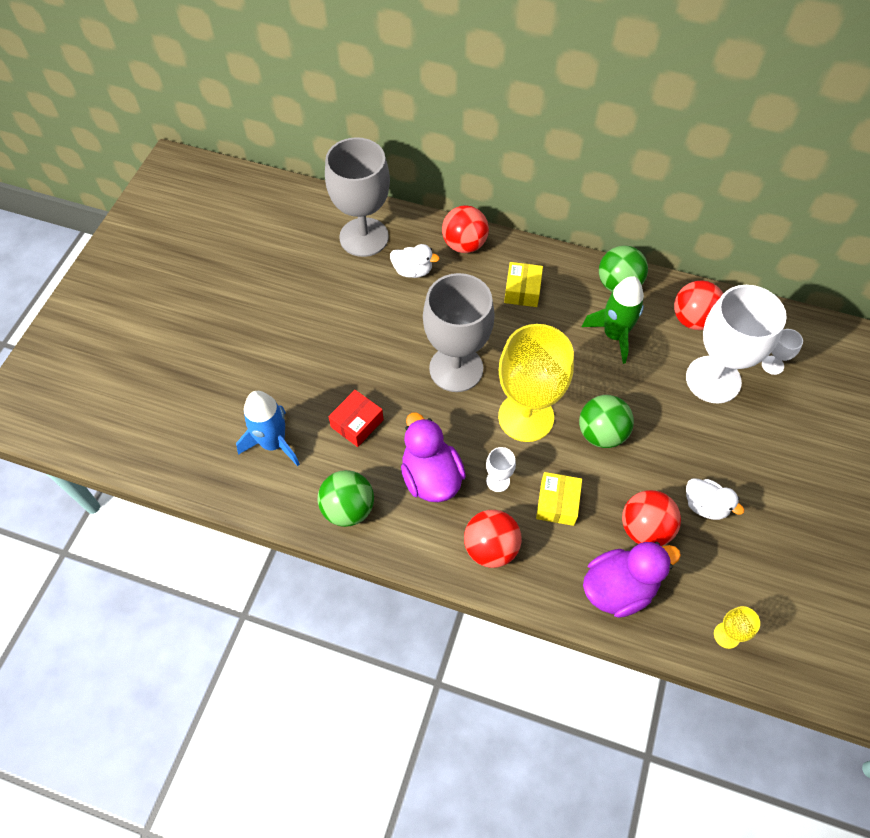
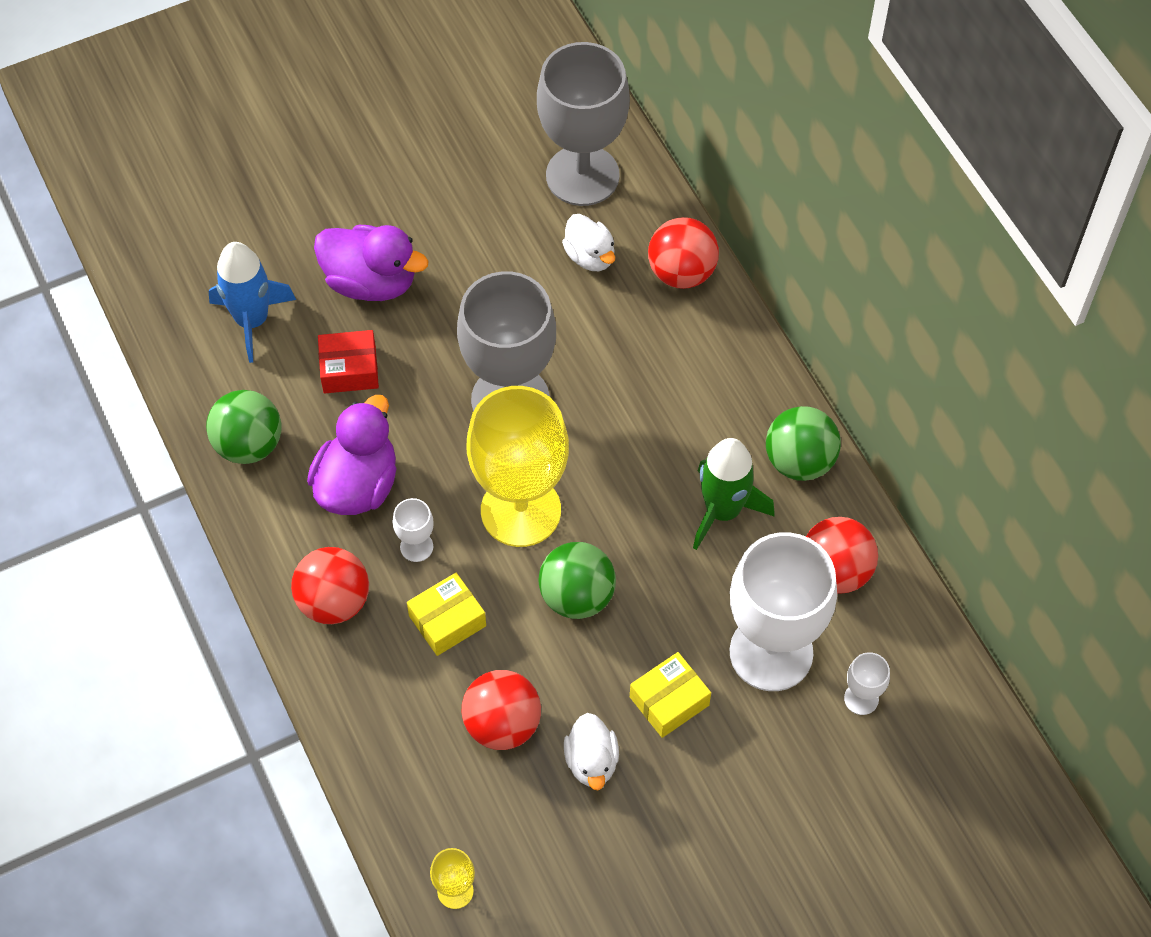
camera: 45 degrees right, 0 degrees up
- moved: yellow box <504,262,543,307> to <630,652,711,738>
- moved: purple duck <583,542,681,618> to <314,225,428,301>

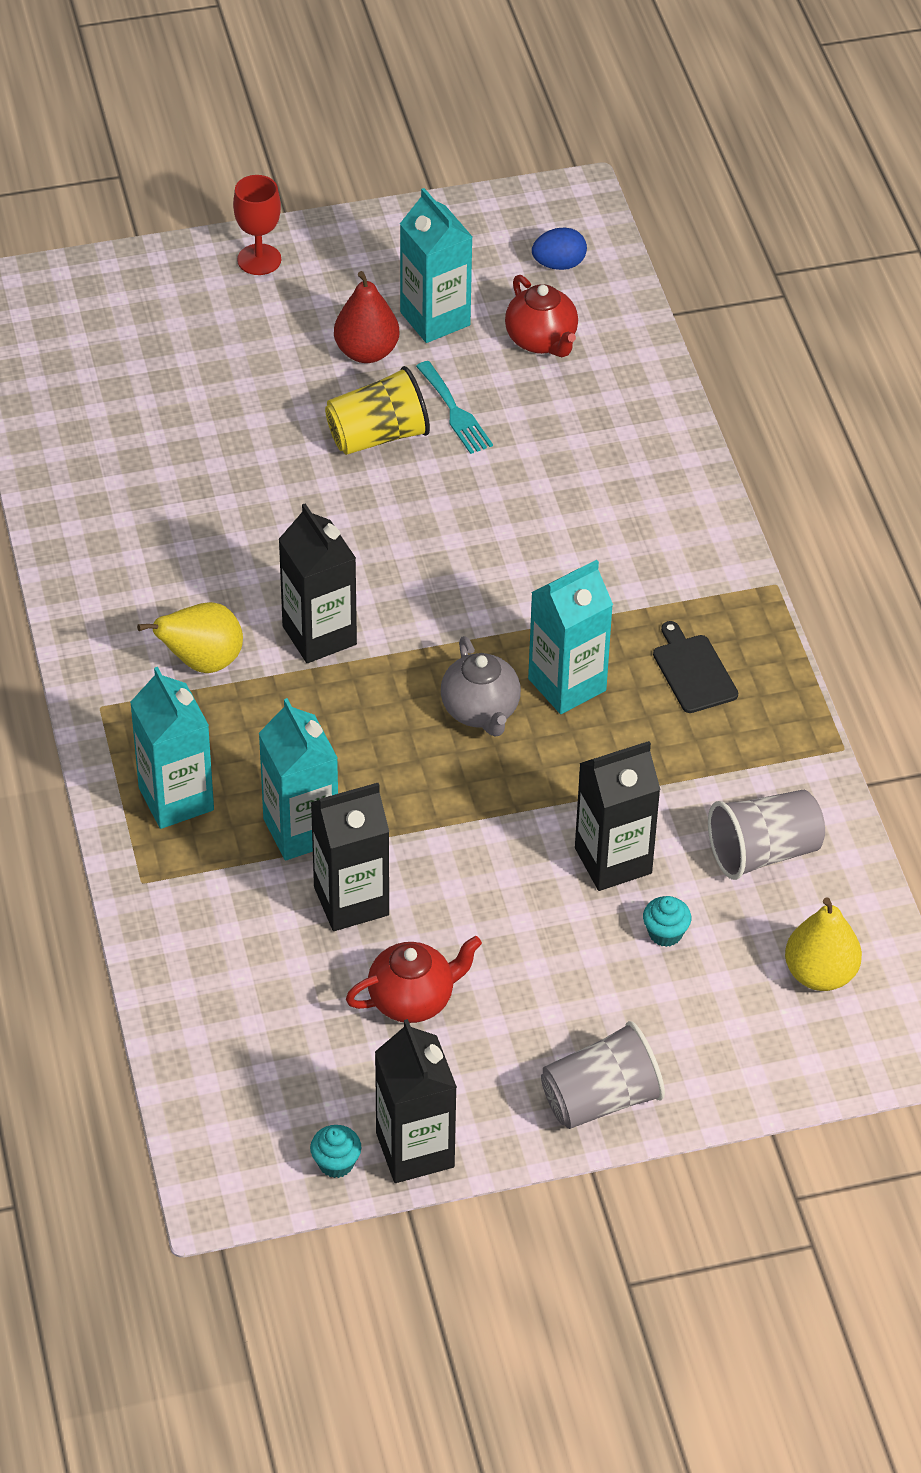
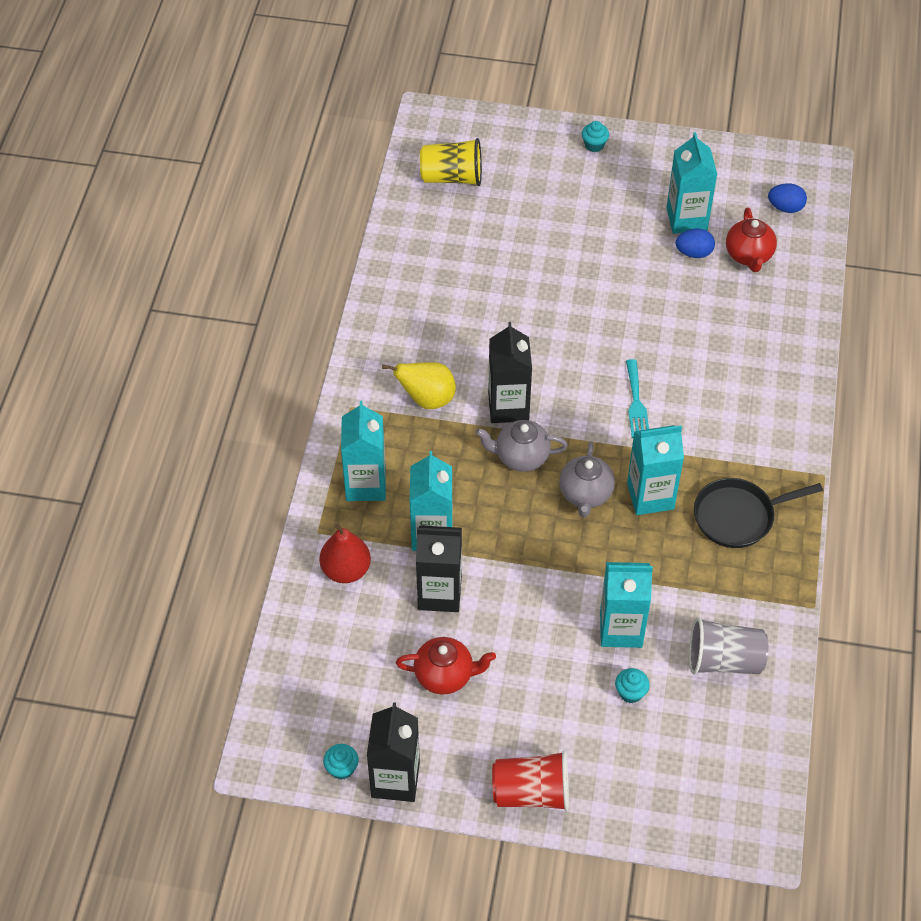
camera: 25 degrees right, 5 degrees up
- removed: yellow pear <785,897,862,991>
- added: grey teapot <475,420,568,472>
- added: blue egg <676,229,715,258>
- moved: yellow cup <325,366,430,455> to <420,138,482,186>
- moved: red pear <334,271,399,363> to <319,523,371,583>
- moved: turquoise fork <416,361,493,454> to <626,359,649,438>
- replaced: red goblet <233,175,281,275> to turquoise cupcake <582,121,609,152>
- replaced: black cutting board <653,621,738,713> to black pan <694,478,823,548>
- recoloured: grey cup <541,1021,665,1129> to red cup <492,750,569,811>
- recoloured: black carton <575,741,661,891> to turquoise carton <600,562,653,648>

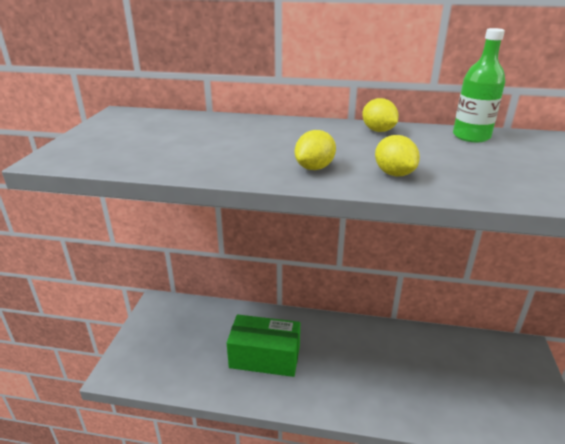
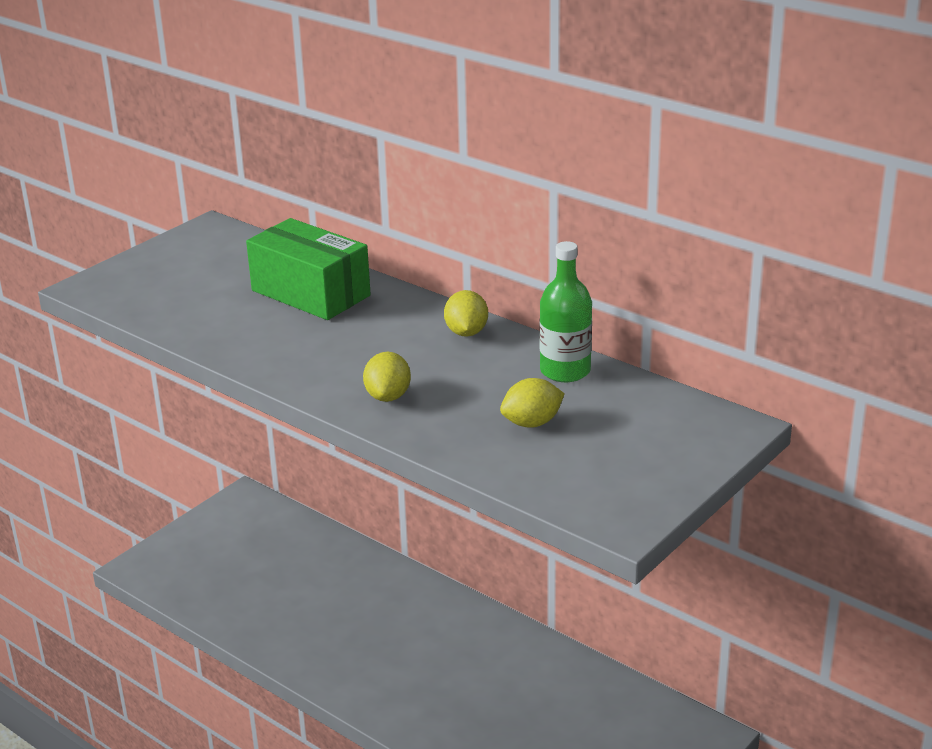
camera: 30 degrees right, 0 degrees up
- moved: green box <227,315,300,377> to <246,218,371,320>
- moved: yellow lemon <295,130,336,170> to <500,378,564,428>

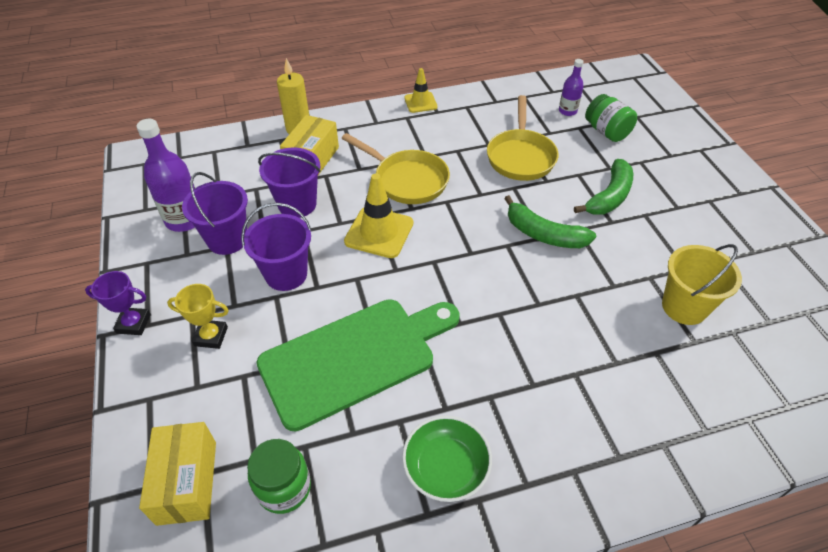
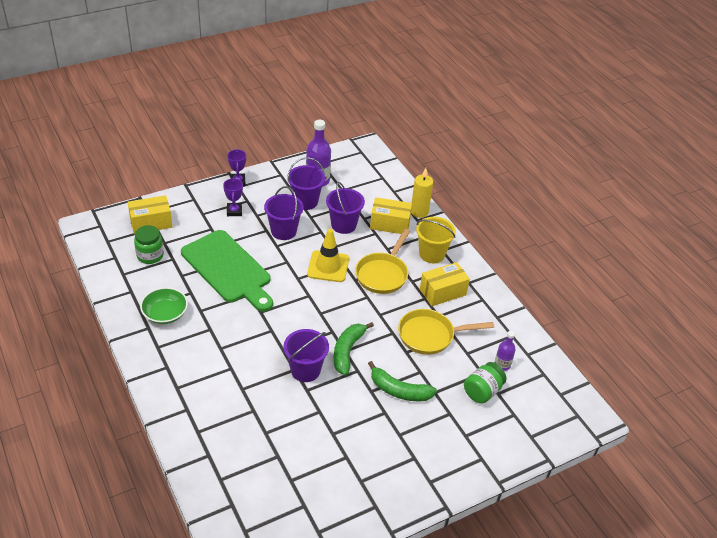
camera: 75 degrees right, 5 degrees down
- removed: yellow traffic cone <404,68,438,113>
- added: purple bucket <284,329,329,382>
- added: yellow box <420,262,470,306>
- moved: yellow bucket <662,244,742,325> to <416,217,456,263>
- recoloured: yellow trophy <167,284,229,349> to purple trophy <223,178,243,216>

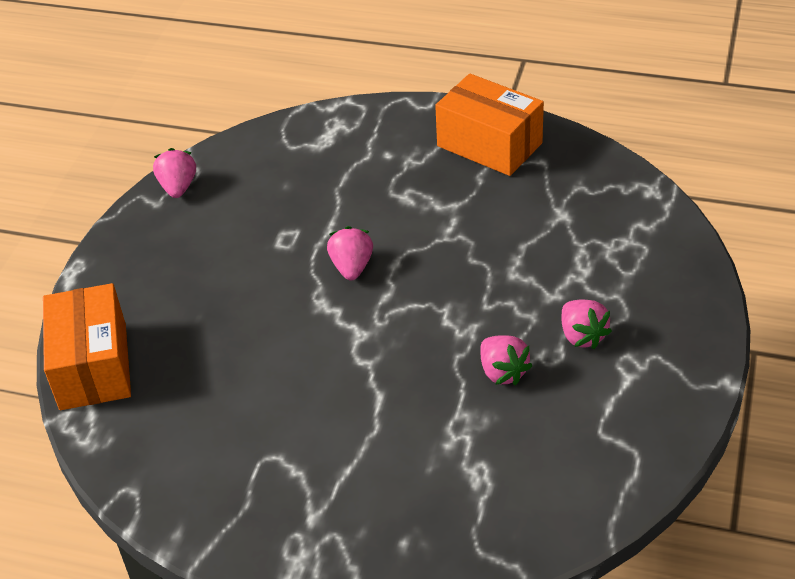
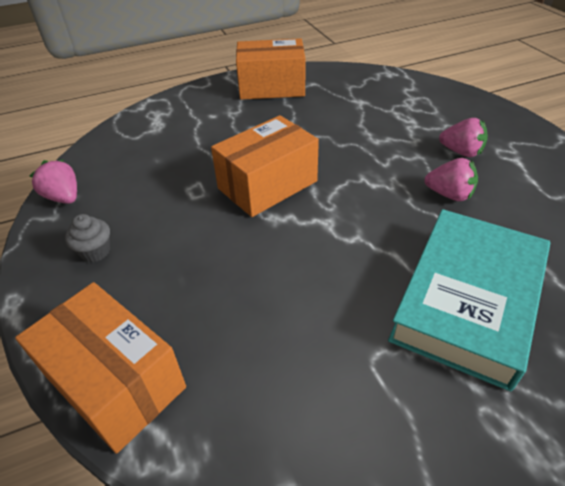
camera: 40 degrees left, 0 degrees up
- added: grey cupcake <65,214,110,262>
- added: turquoise book <388,209,550,391>
- replaced: pink strawberry <327,226,373,281> to orange box <211,115,319,217>

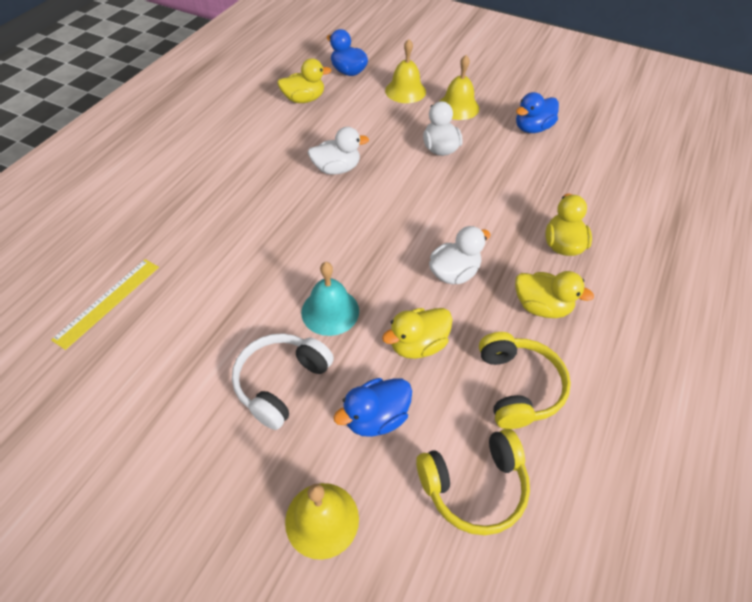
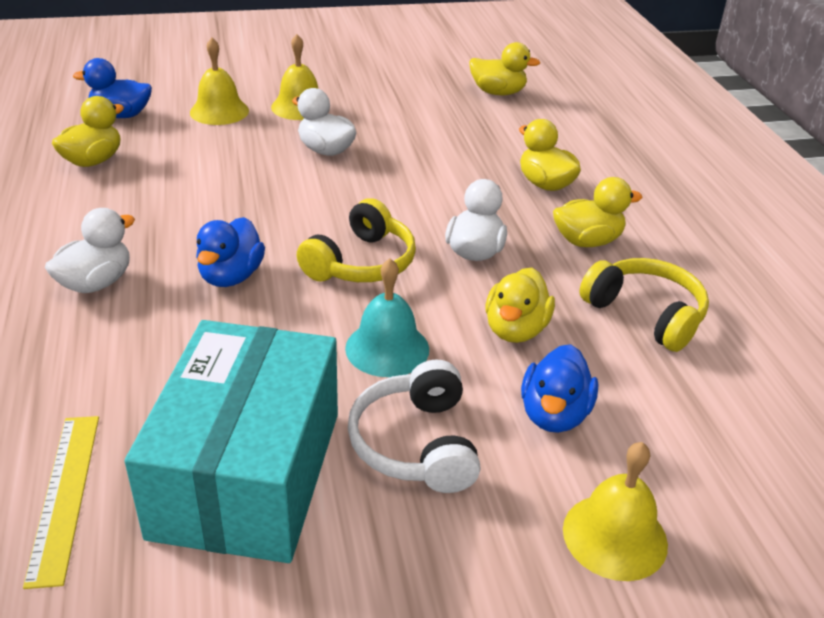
camera: 40 degrees left, 15 degrees down
- added: turquoise box <125,320,338,563>
- added: yellow duck <469,42,540,95>
- moved: white duck <308,127,369,175> to <45,208,135,293>
- moved: yellow headphones <416,429,530,535> to <297,198,416,282>
- moved: blue duck <516,92,559,133> to <196,217,265,287>

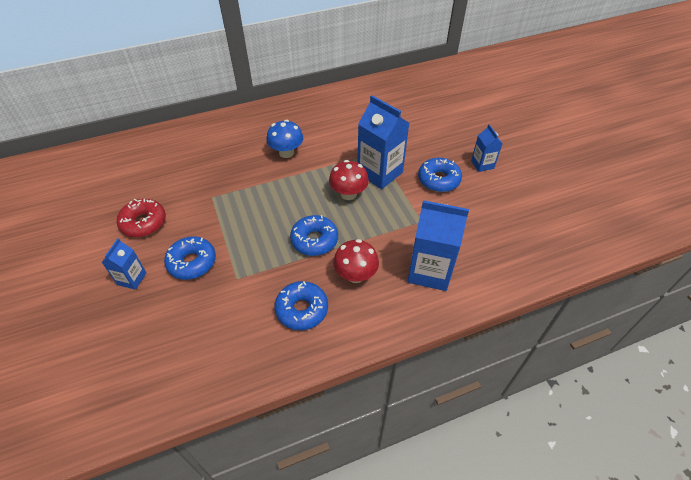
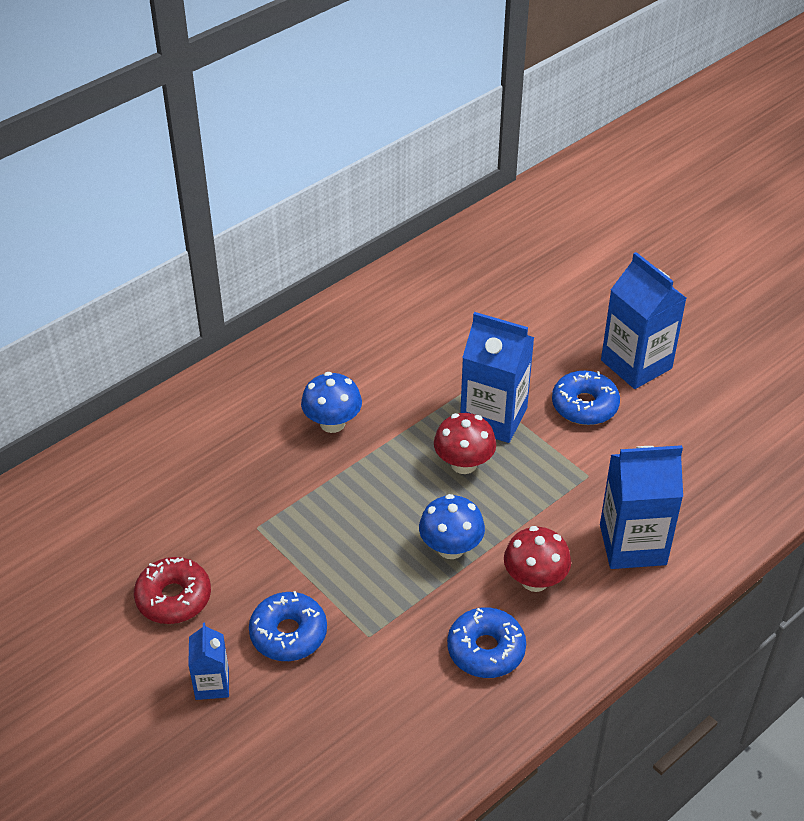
camera: 20 degrees left, 5 degrees down
- replaced: blue donut <290,215,338,256> to blue mushroom <419,494,485,559>
- resized: blue carton <471,124,502,172> = <601,252,687,389> x1.87

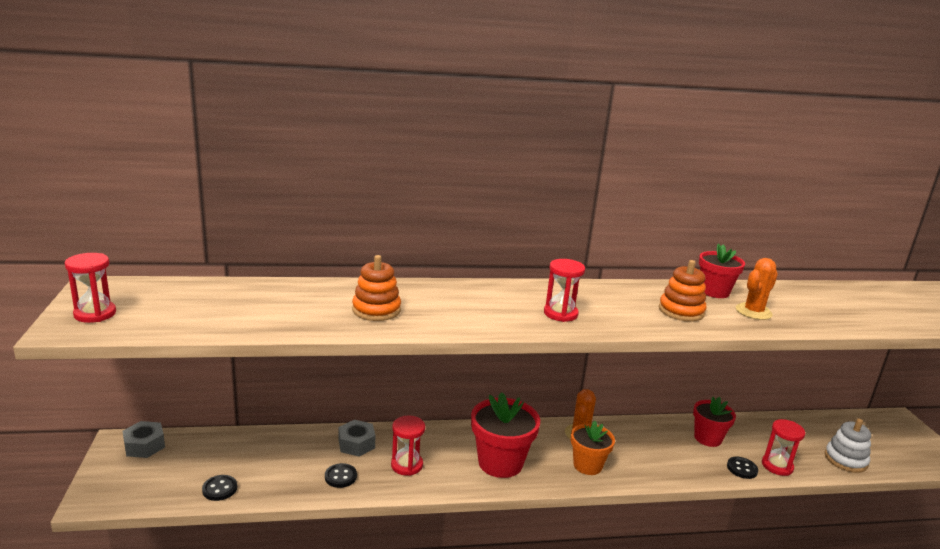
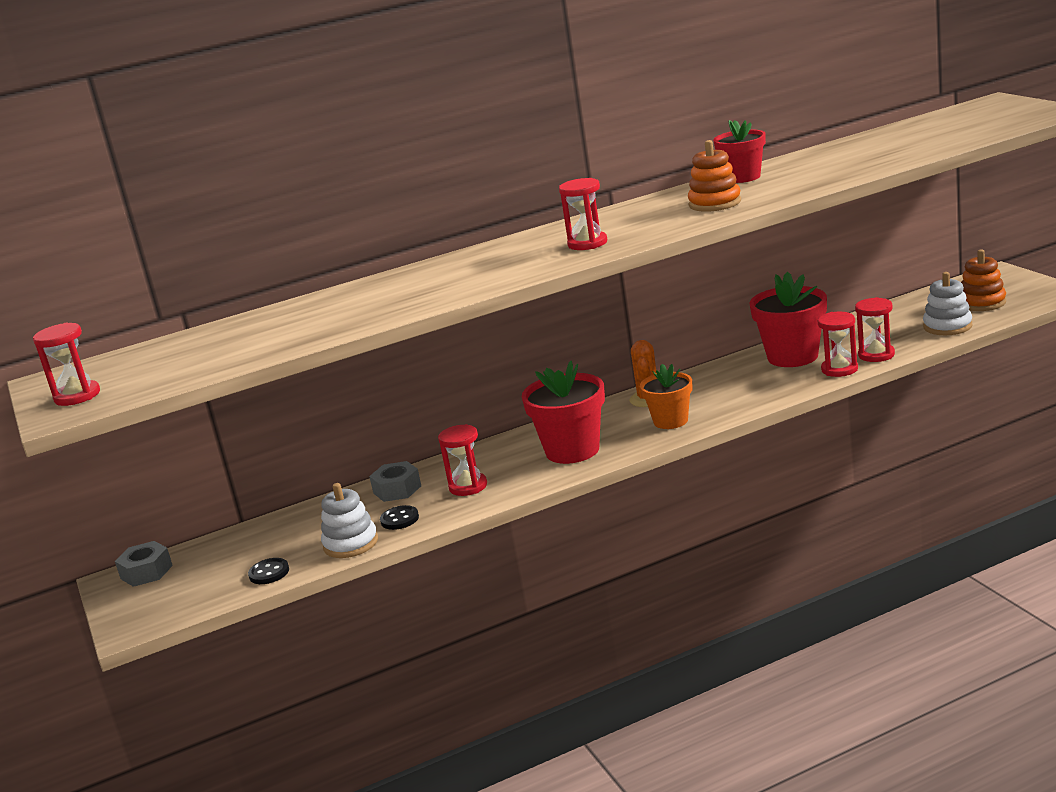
camera: 10 degrees left, 0 degrees up
- removed: orange cactus <736,258,778,320>
- added: white stacking toy <321,483,378,558>
- moved: orange stacking toy <352,255,401,321> to <961,249,1006,311>
- replaced: black button <727,457,758,479> to red hourglass <818,312,858,377>
- resized: red flower pot <693,397,736,447> = <750,272,827,367> x1.55

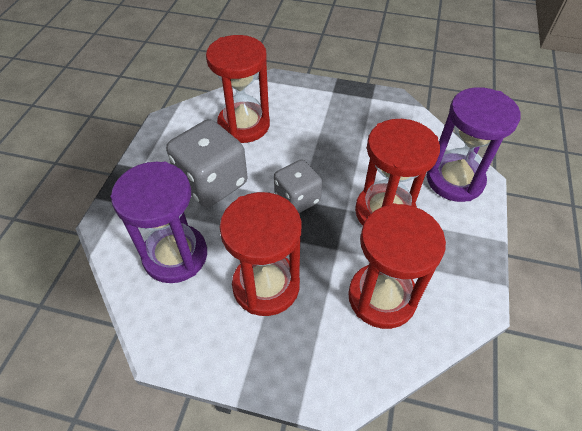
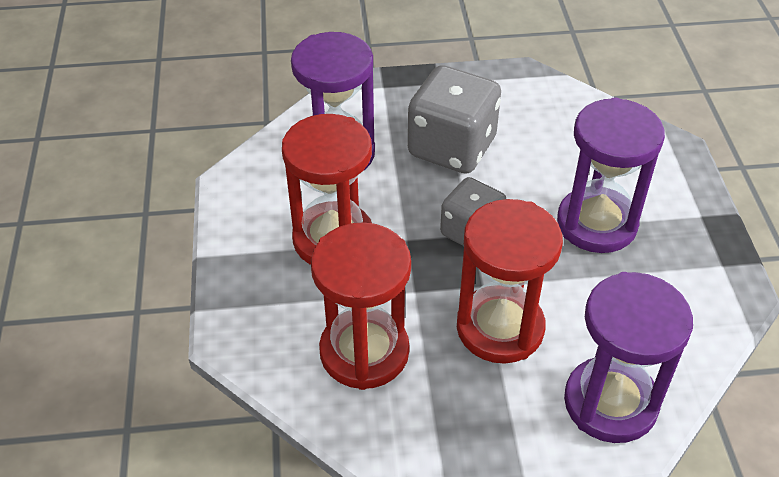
camera: 70 degrees right, 5 degrees down
- removed: red hourglass <206,35,270,143>
- added: purple hourglass <557,97,665,253>

